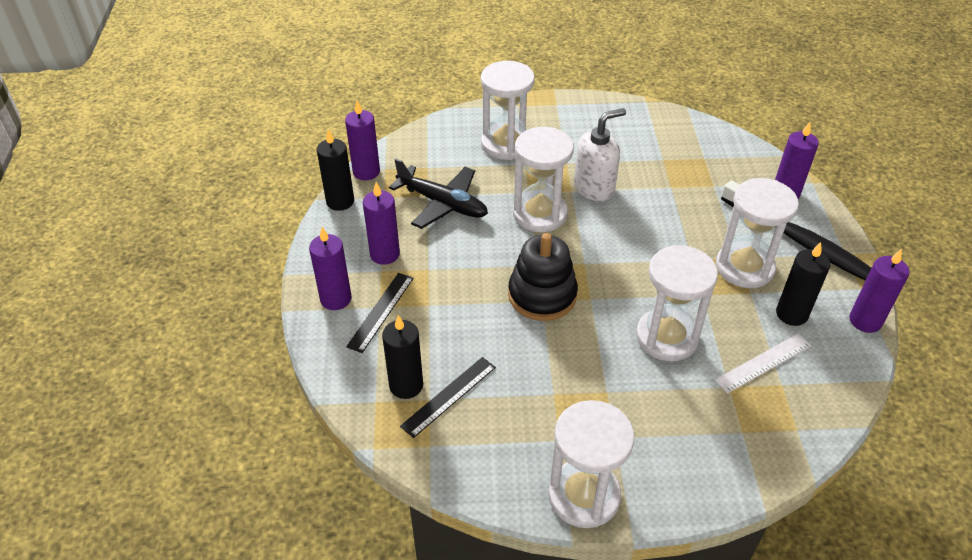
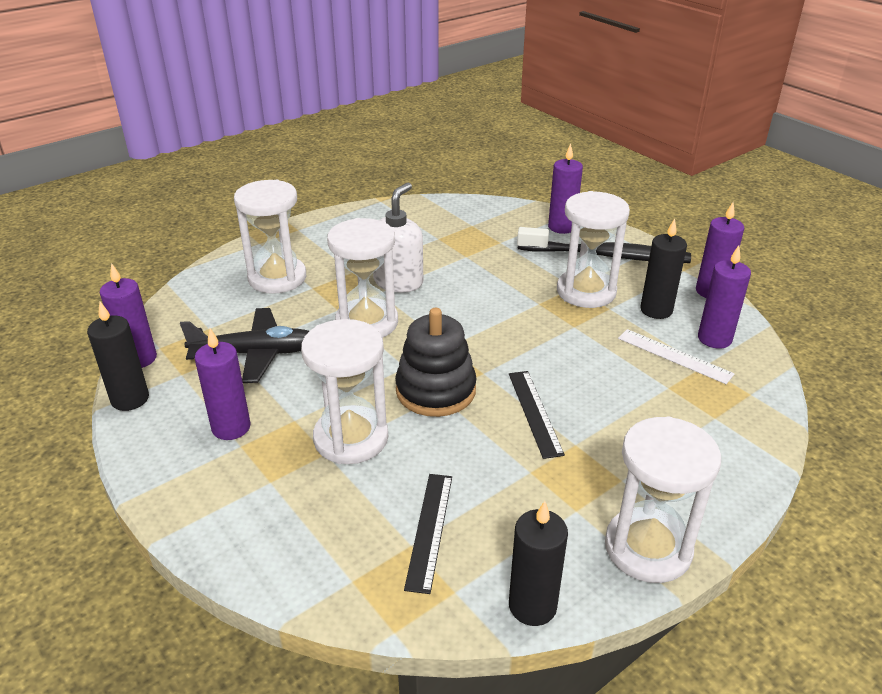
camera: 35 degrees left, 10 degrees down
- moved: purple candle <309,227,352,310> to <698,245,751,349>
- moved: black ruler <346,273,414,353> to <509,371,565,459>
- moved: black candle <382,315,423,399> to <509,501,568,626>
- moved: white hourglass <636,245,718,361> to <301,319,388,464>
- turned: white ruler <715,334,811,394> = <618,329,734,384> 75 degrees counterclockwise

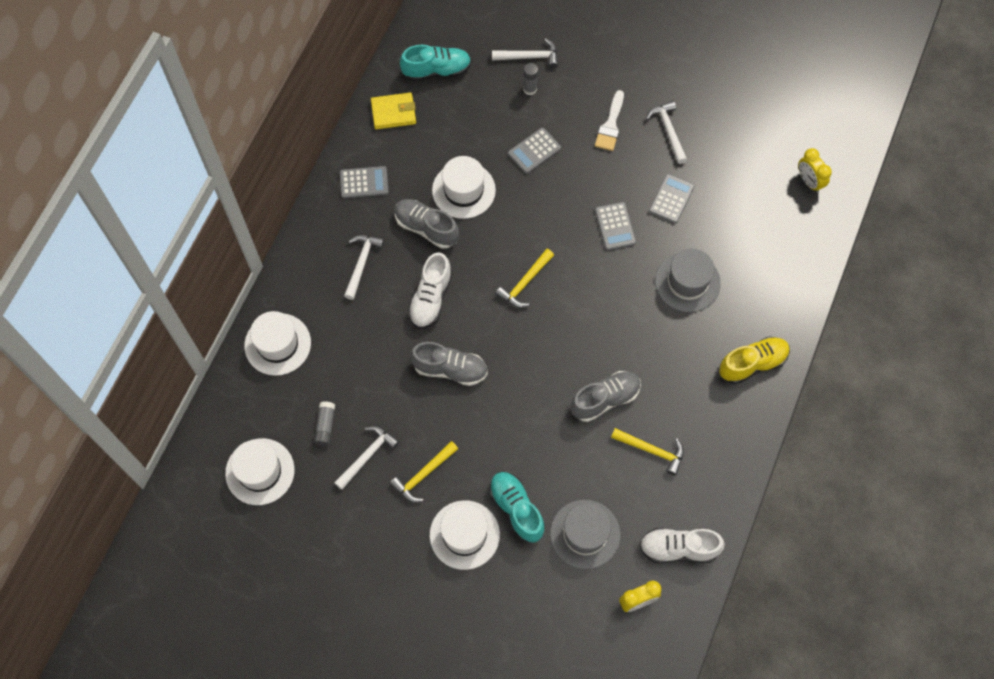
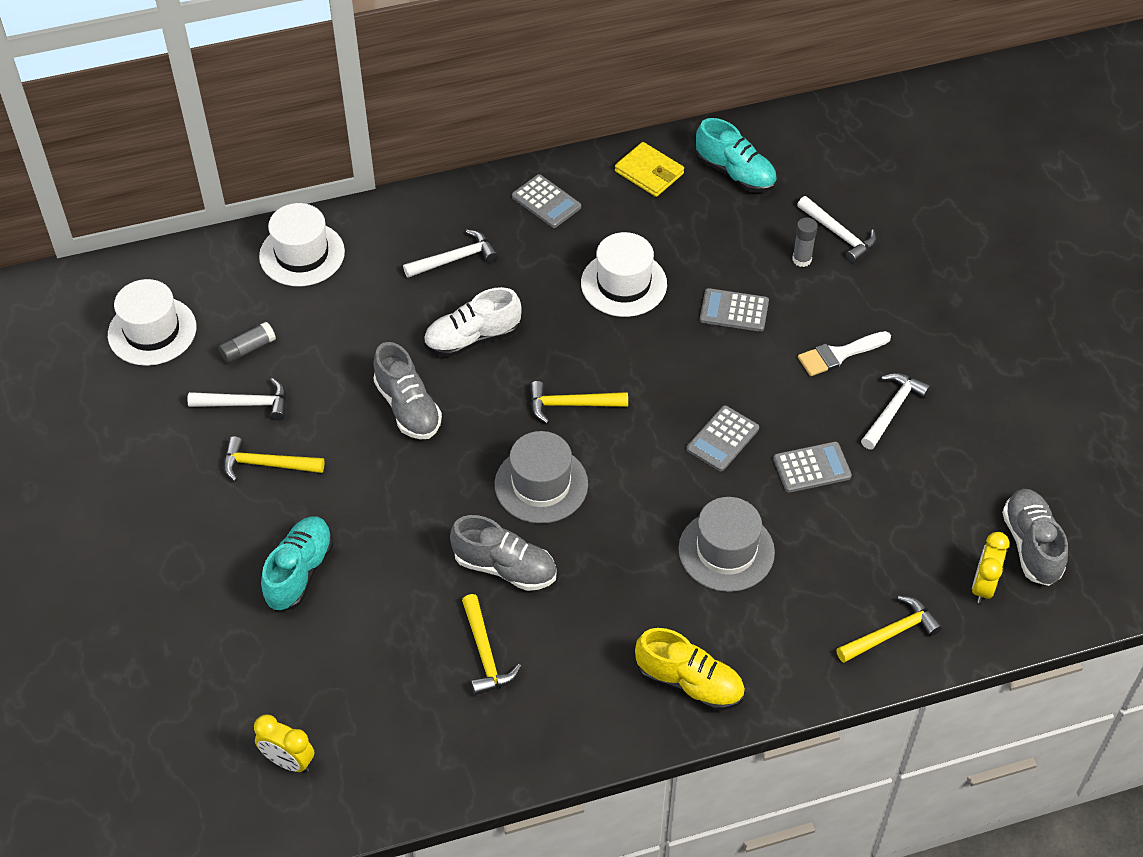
camera: 50 degrees right, 15 degrees down
- removed: white hat <430,500,500,570>
- removed: white shoe <639,528,725,564>
- added: yellow hammer <836,596,942,663>
- moved: grey shoe <394,199,459,249> to <1002,489,1068,586>
- moved: grey hat <550,500,620,569> to <495,431,588,524>

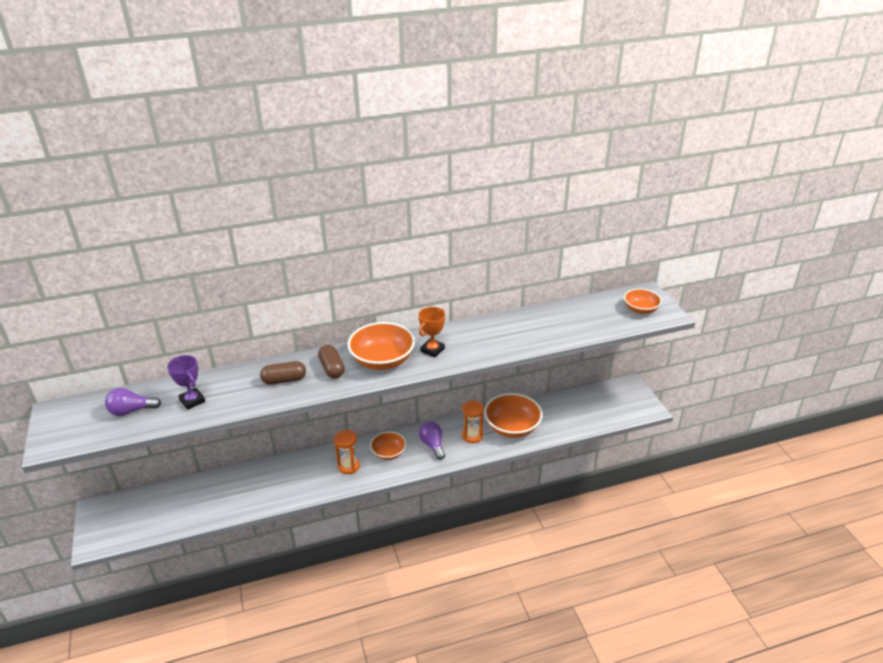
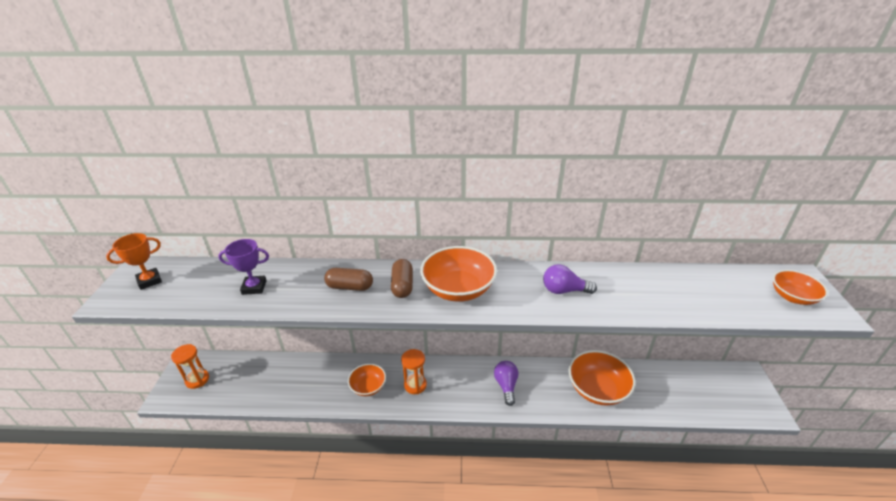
camera: 20 degrees right, 0 degrees up
- moved: purple light bulb <105,388,161,416> to <543,264,597,294>
- moved: orange bowl <370,431,406,460> to <348,364,386,396>
- moved: orange trophy <418,307,445,358> to <106,233,162,290>
- moved: orange hourglass <462,400,484,443> to <171,344,209,389>
- turned: purple trophy <167,355,205,410> = <218,239,269,295> 75 degrees counterclockwise

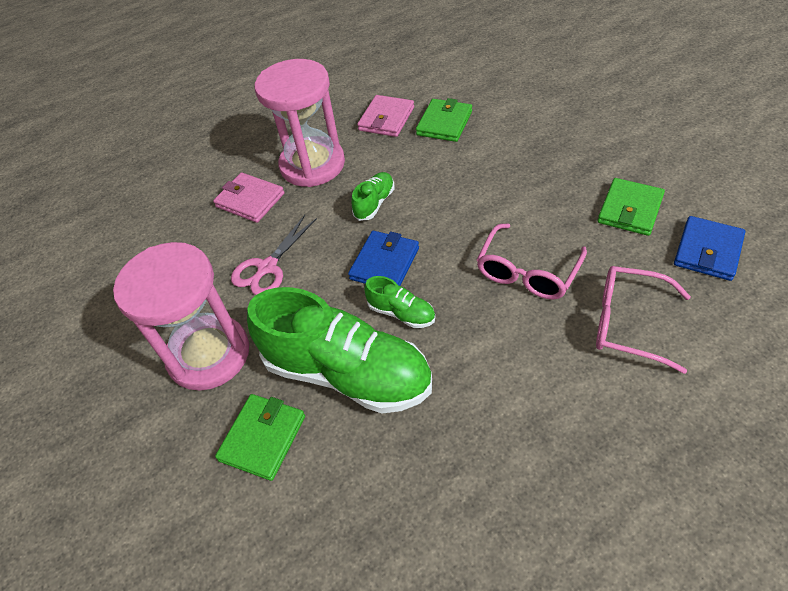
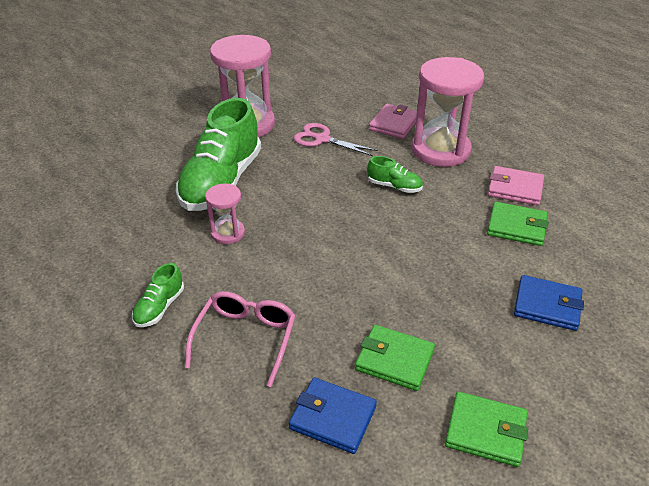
camera: 80 degrees right, 10 degrees down
- removed: pink glasses <477,223,587,299>
- added: pink hourglass <205,183,245,244>
- moved: green wallet <215,394,305,481> to <445,392,528,467>
- moved: blue wallet <348,231,419,286> to <514,275,584,331>
- moved: green shoe <364,276,435,328> to <132,263,184,327>

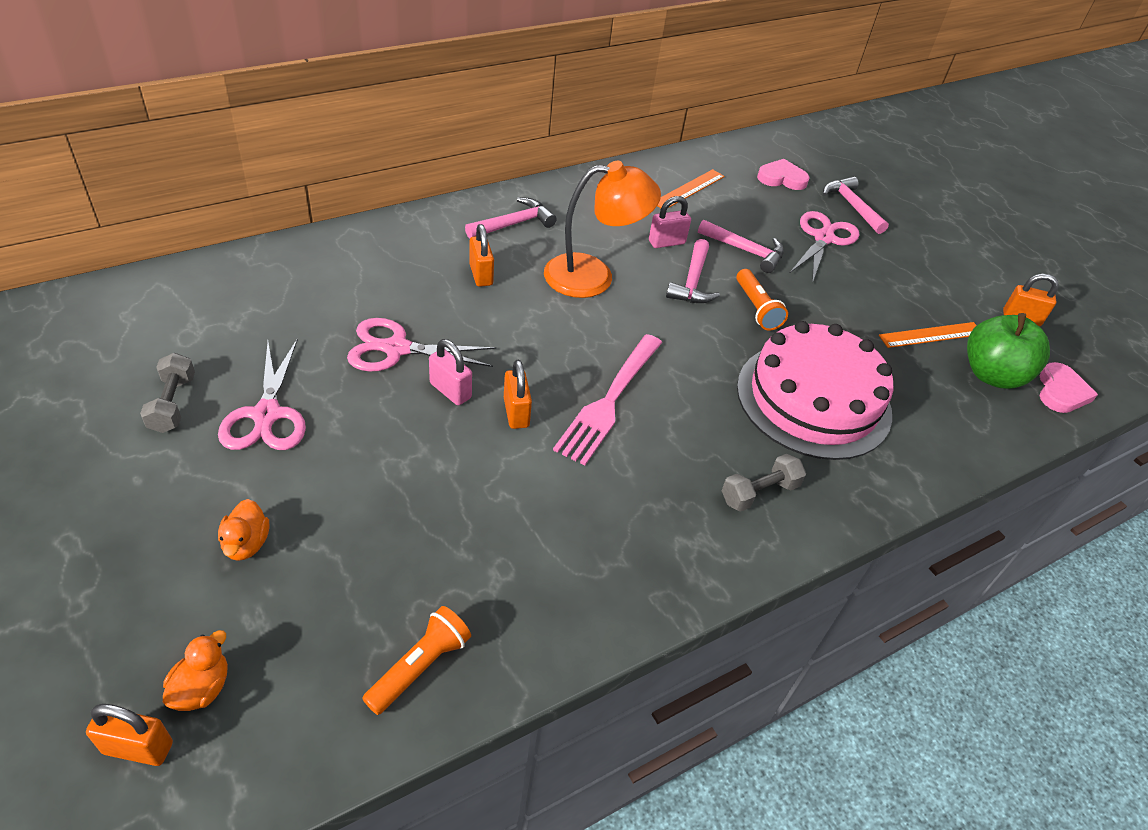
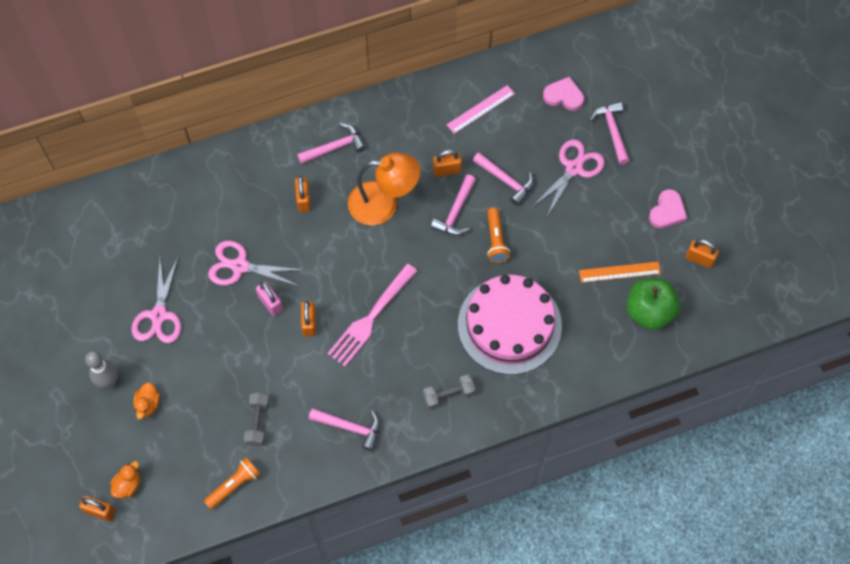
camera: 15 degrees right, 20 degrees up
- added: grey bowling pin <85,351,118,388>
- added: pink hammer <309,408,380,451>
- moved: grey dumbbell <140,353,195,433> to <244,392,270,446>
- moved: pink heart <1039,362,1098,413> to <649,189,687,228>
- recoloured: pink padlock <649,196,691,248> to orange padlock <433,150,462,177>
- recoloured: orange ruler <657,169,725,208> to pink ruler <447,85,515,134>

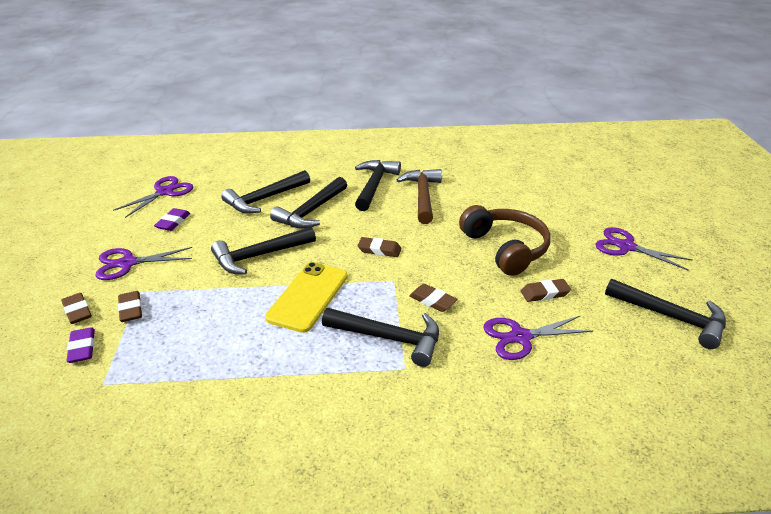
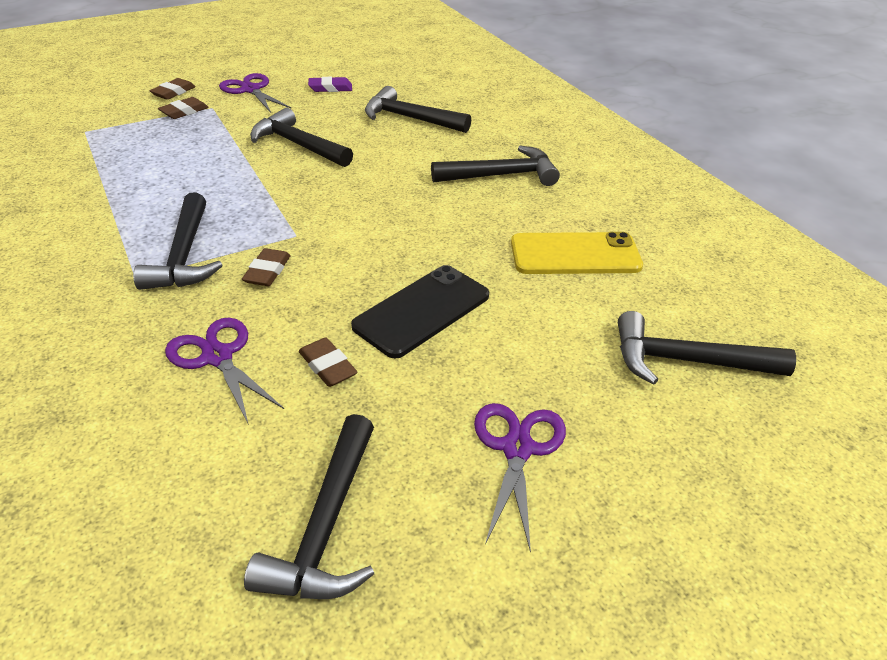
camera: 65 degrees right, 5 degrees up
- removed: purple eraser <66,327,95,363>
- removed: purple scissors <113,176,194,218>
- removed: brown eraser <358,237,402,257>
- removed: brown hammer <397,169,442,224>
- moved: yellow phone <265,262,348,333> to <511,232,643,274>
- moved: black hammer <270,177,347,229> to <618,311,796,385>
- replaced: brown headphones <459,205,551,276> to black phone <351,265,489,359>

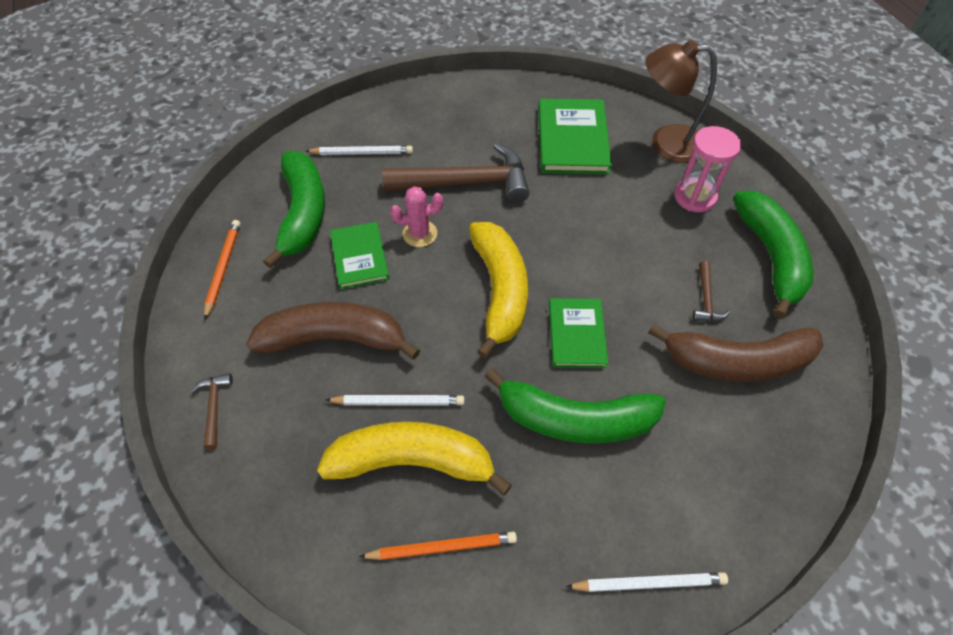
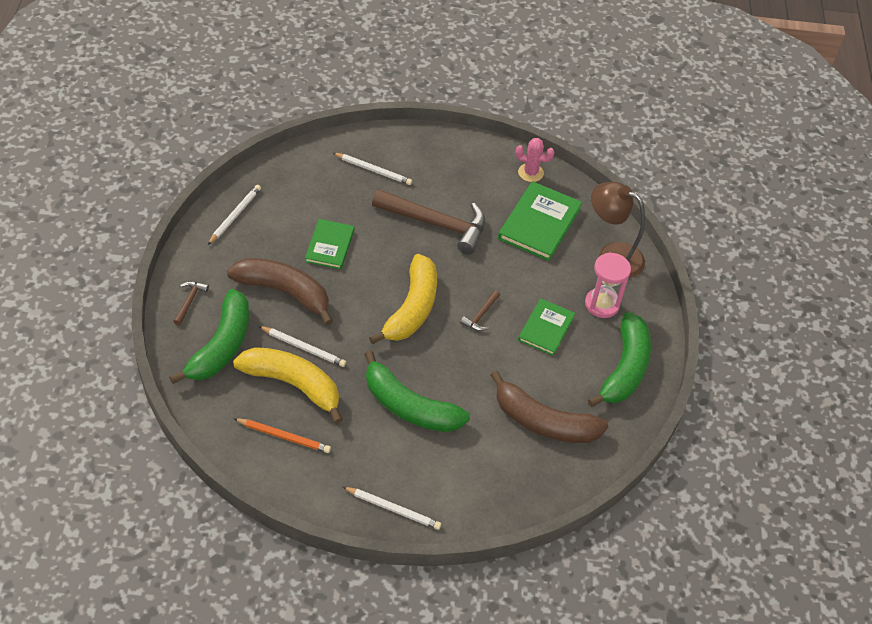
camera: 20 degrees right, 5 degrees down
- moved: green banana <263,151,325,268> to <169,289,249,384>
- moved: pink cactus <390,186,443,247> to <515,138,555,182>
- moved: green book <549,298,608,368> to <518,299,575,356>
- moved: brown hammer <692,261,731,321> to <460,290,500,331>
- recoloured: orange pencil <204,220,241,320> to white pencil <208,185,261,245>

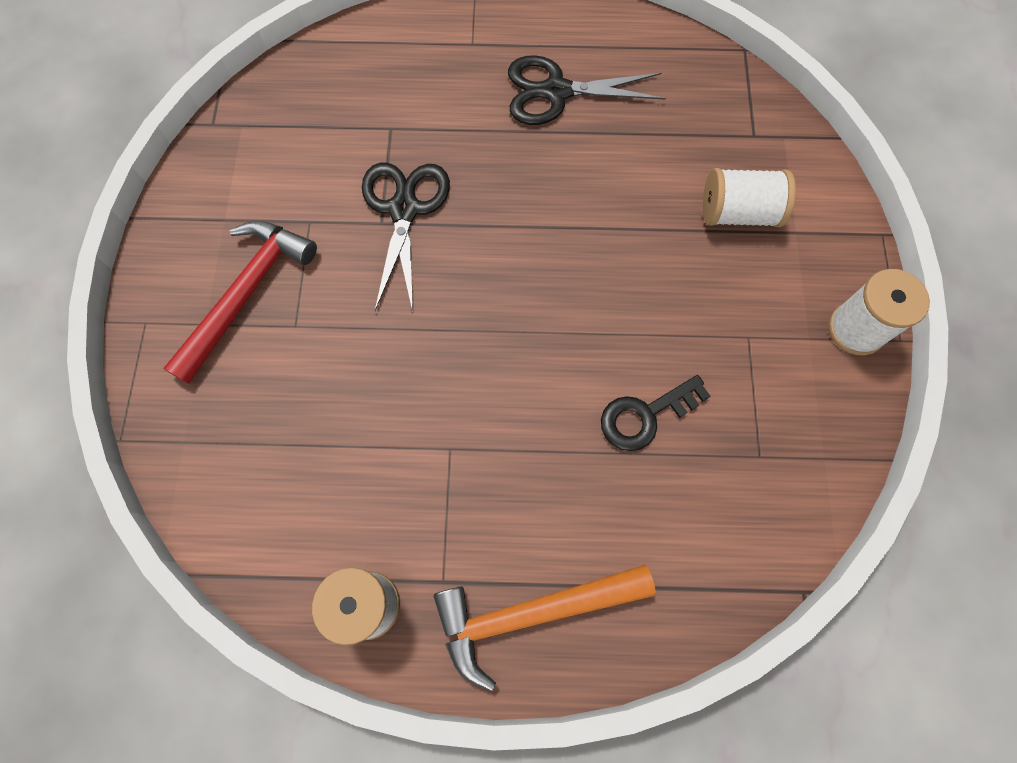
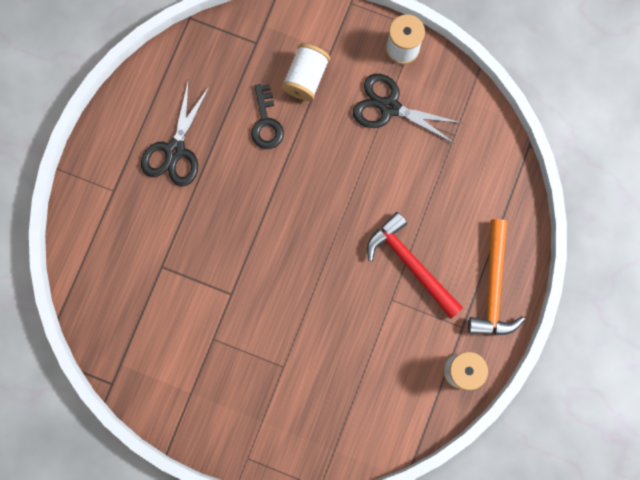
camera: 70 degrees left, 10 degrees up
- moved: red hammer <163,221,317,384> to <367,212,463,319>
- moved: black scissors <362,162,450,312> to <353,74,461,143>
- moved: black key <601,375,710,451> to <251,84,284,149>

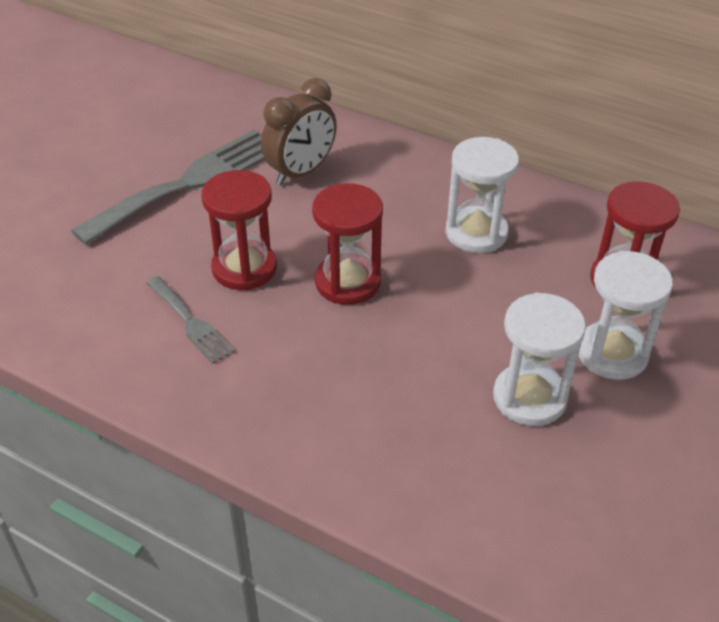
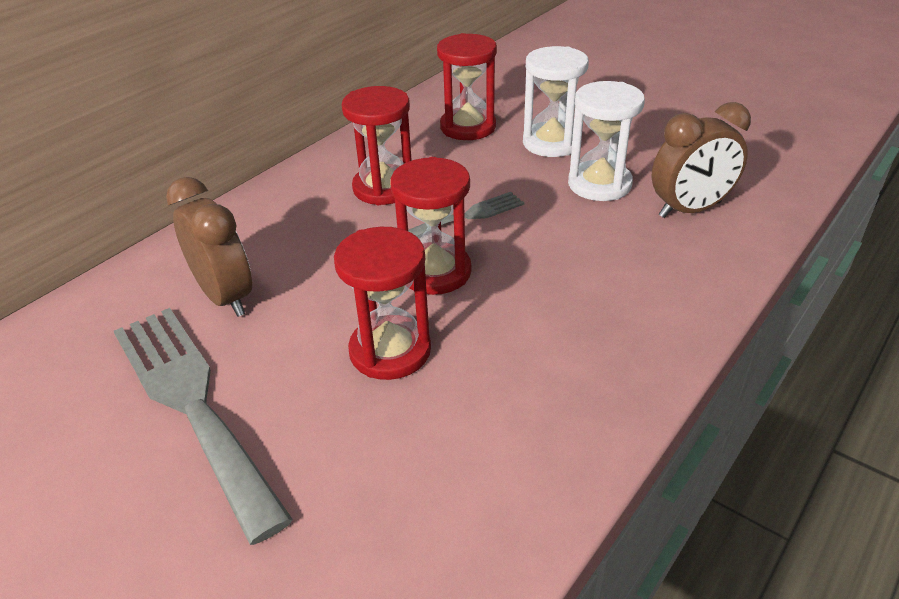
camera: 80 degrees left, 5 degrees down
- added: brown clock <651,102,751,218>
- moved: grey fork <146,276,235,364> to <408,192,524,237>
- recoloured: white hourglass <445,137,519,253> to red hourglass <341,86,412,205>

